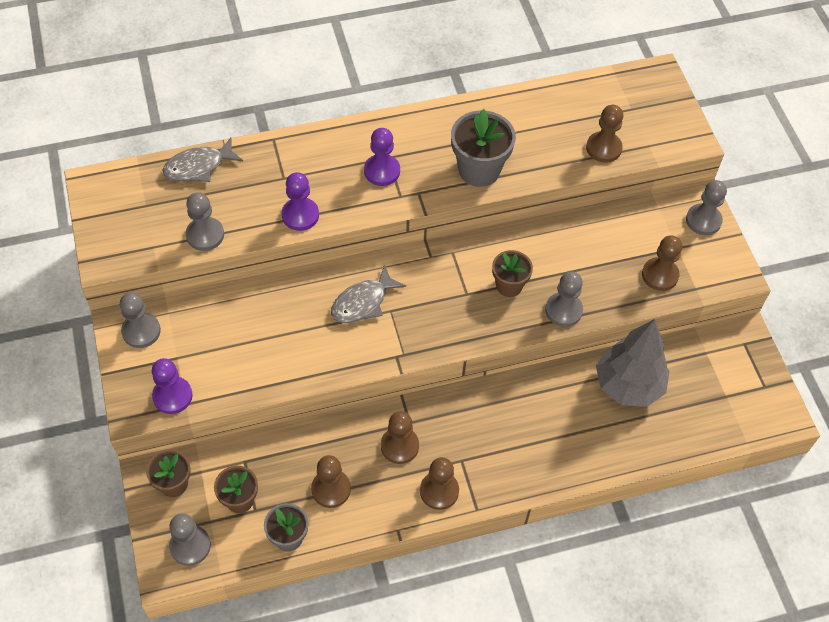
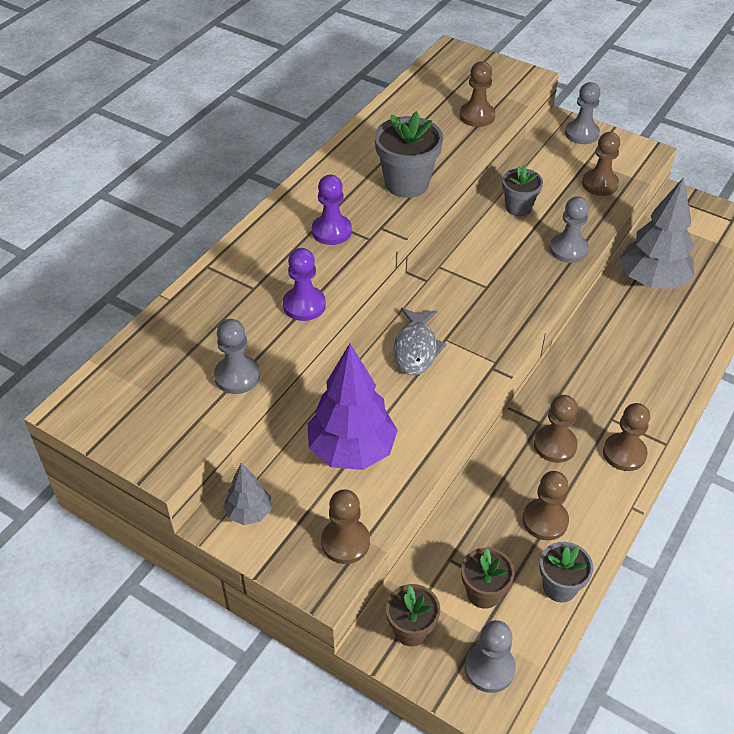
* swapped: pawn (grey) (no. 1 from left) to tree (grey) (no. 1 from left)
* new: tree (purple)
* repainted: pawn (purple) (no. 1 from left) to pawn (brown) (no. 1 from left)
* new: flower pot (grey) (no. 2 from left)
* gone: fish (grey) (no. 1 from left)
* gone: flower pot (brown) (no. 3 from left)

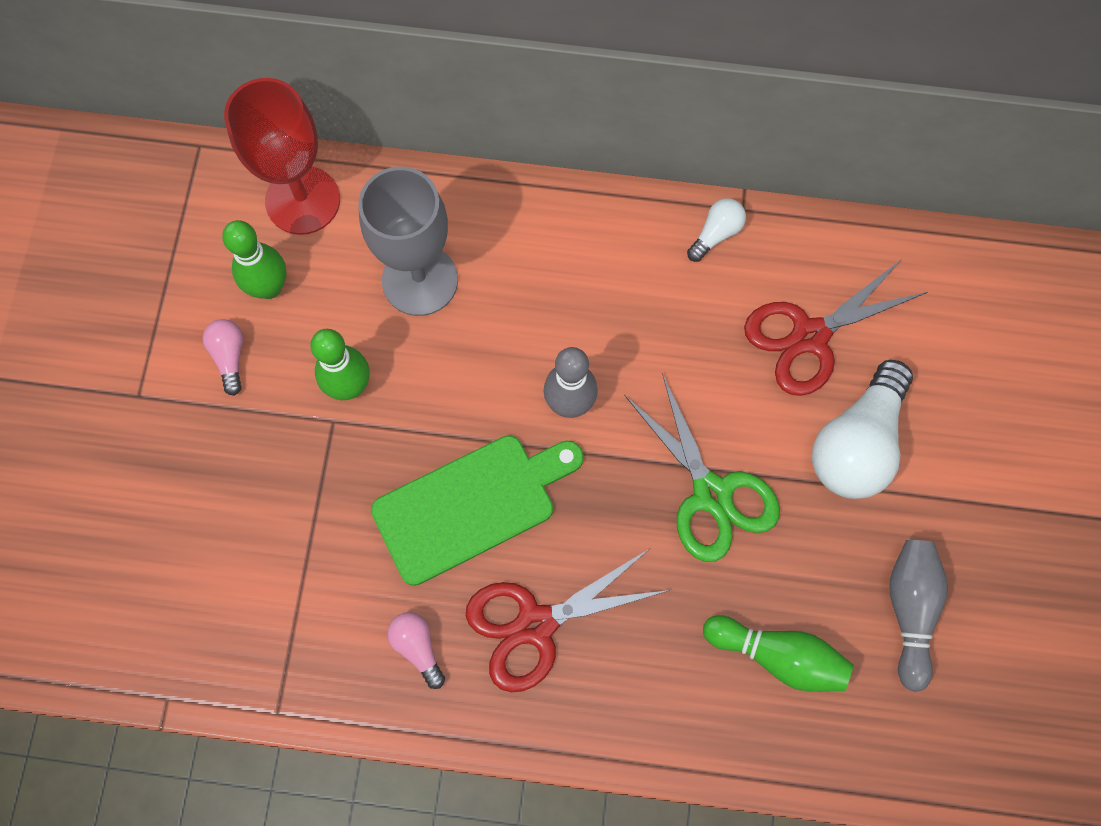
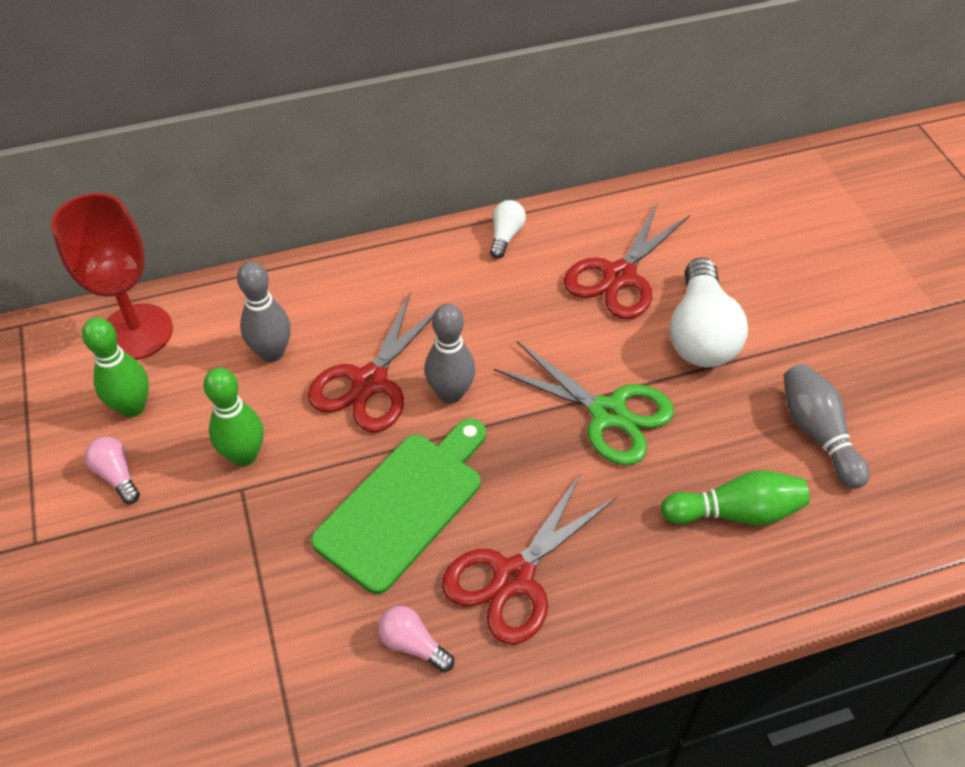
* swapped: goblet (grey) to bowling pin (grey) (no. 1 from left)
* new: scissors (red) (no. 1 from left)

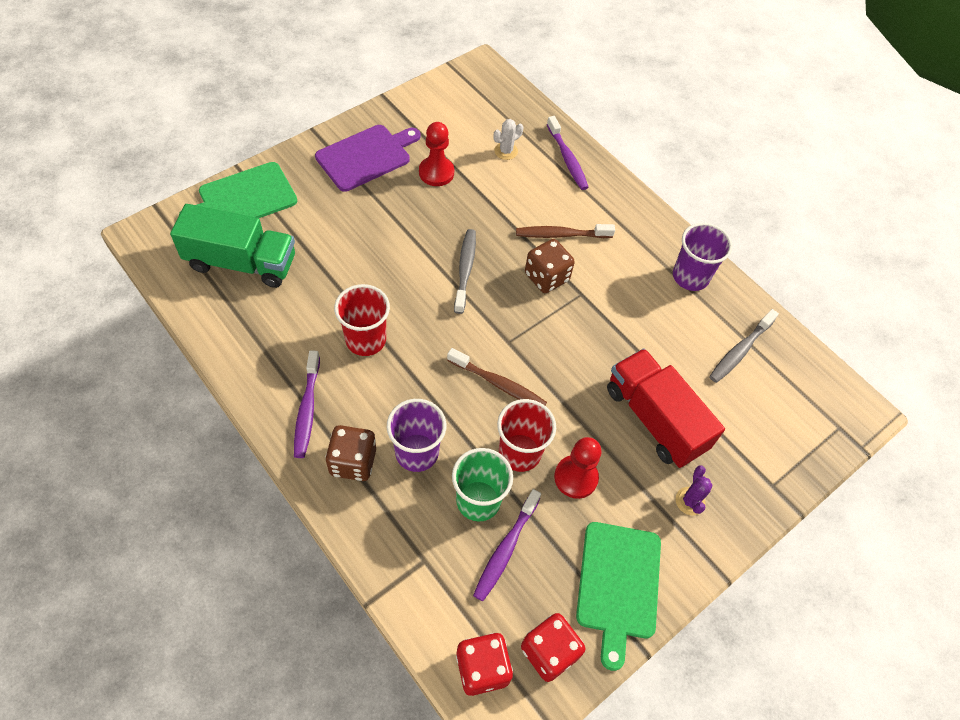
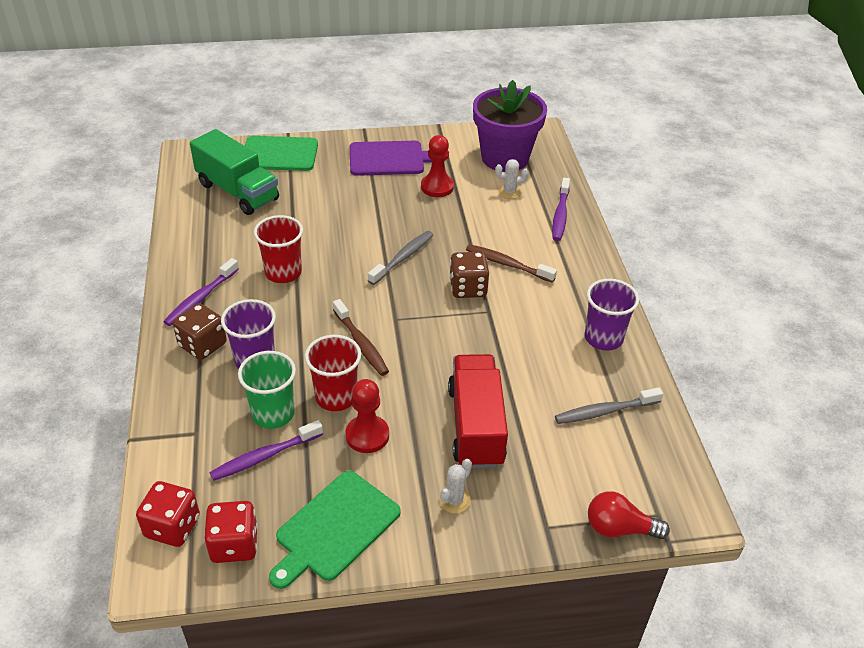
* repainted: cactus (purple) to cactus (white) (no. 1 from left)
* new: flower pot (purple)
* new: light bulb (red)

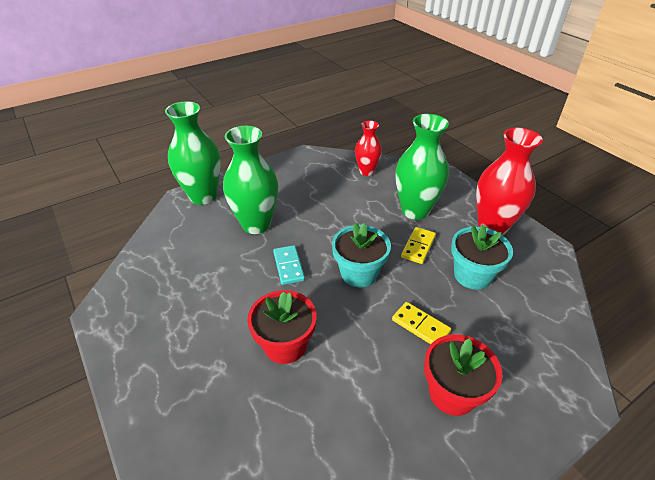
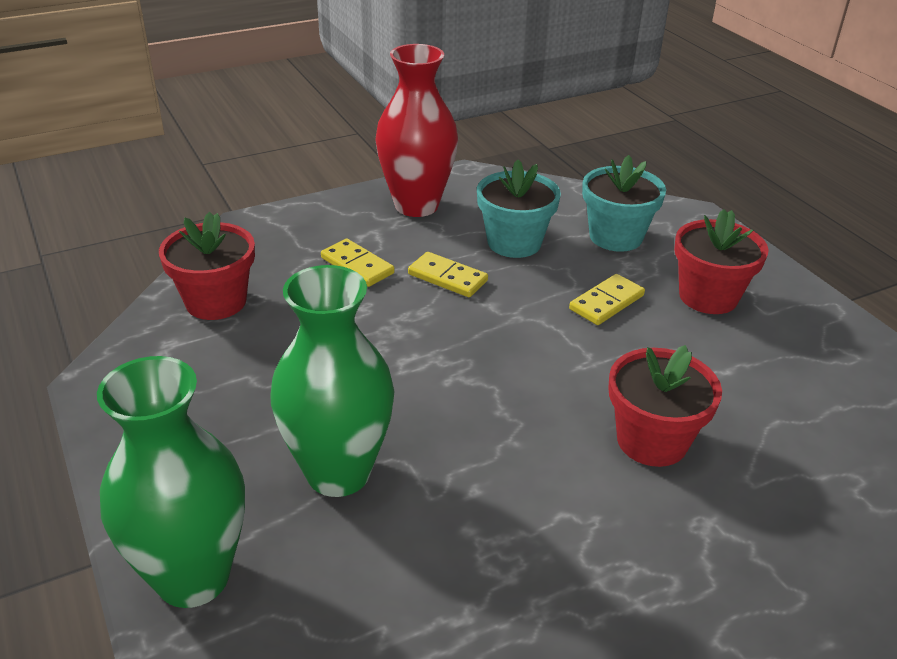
* swapped: vase (red) (no. 1 from left) to flower pot (red) (no. 1 from left)
* swapped: vase (green) (no. 3 from left) to domino (yellow) (no. 1 from left)
* shifted: flower pot (turquoise) (no. 1 from left in the first image) to flower pot (turquoise) (no. 2 from left)
* gone: domino (turquoise)

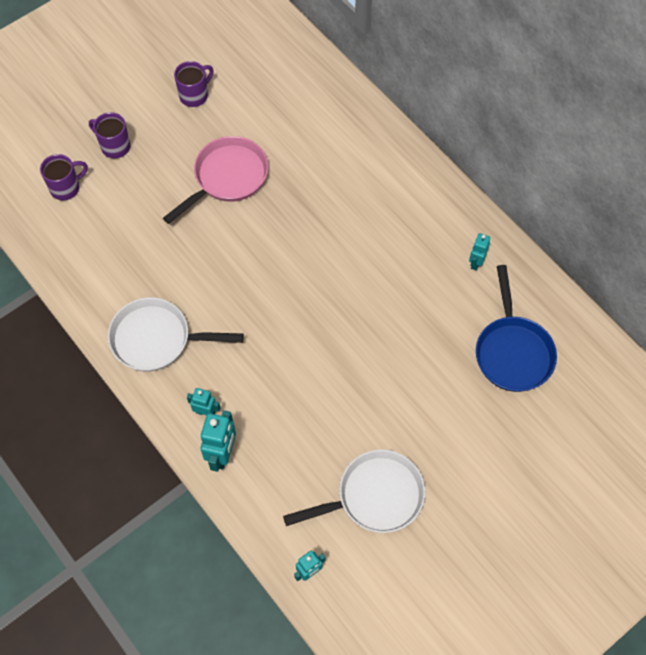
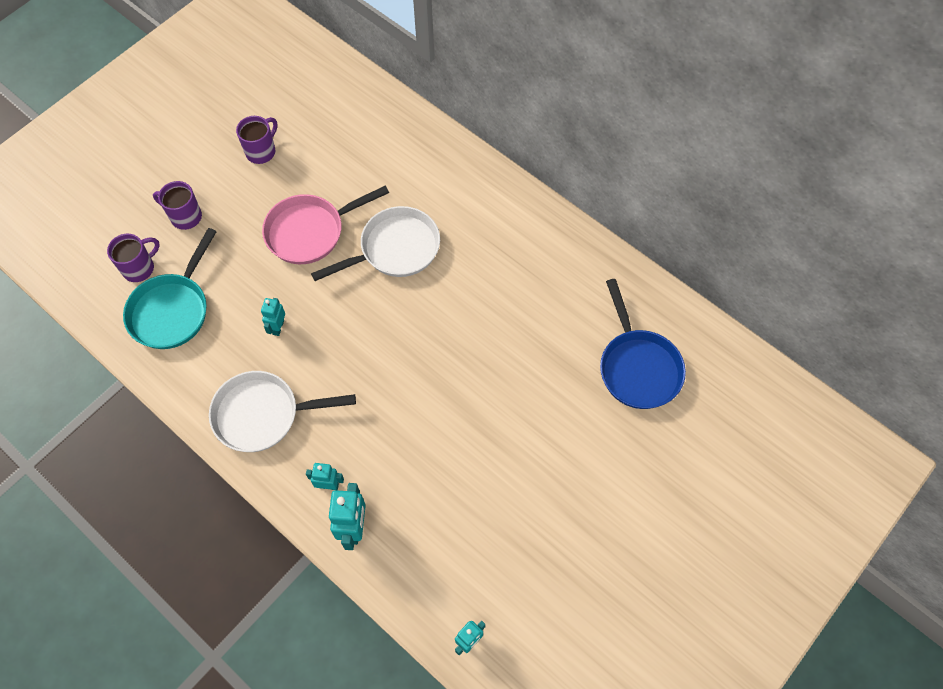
* new: pan (turquoise)
* shifted: robot (turquoise) (no. 4 from left in the first image) to robot (turquoise) (no. 1 from left)
* rotated: pan (pink) 150 degrees counterclockwise
* shifted: pan (white) (no. 2 from left)

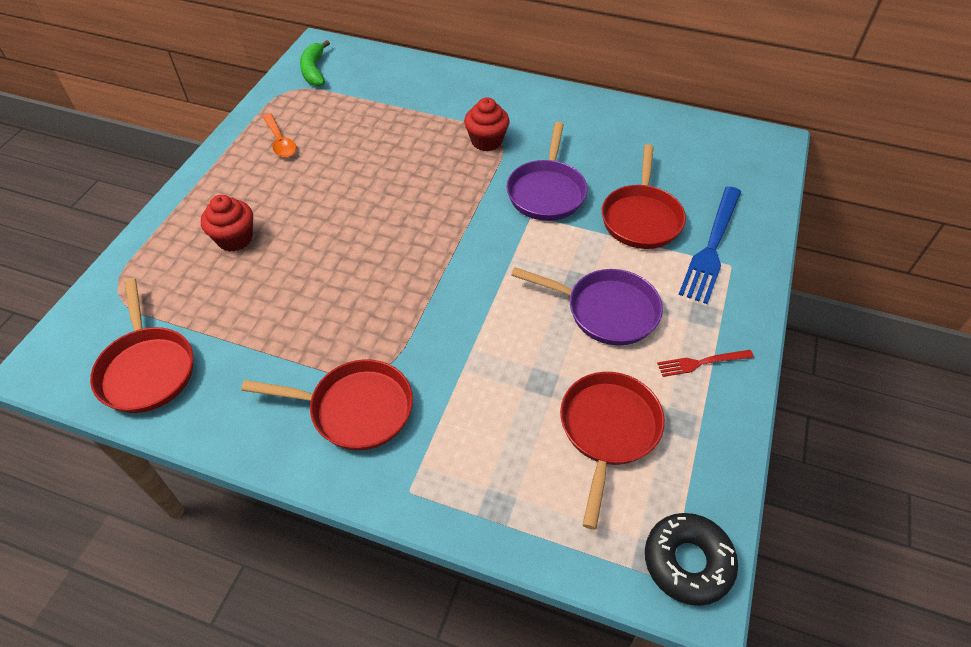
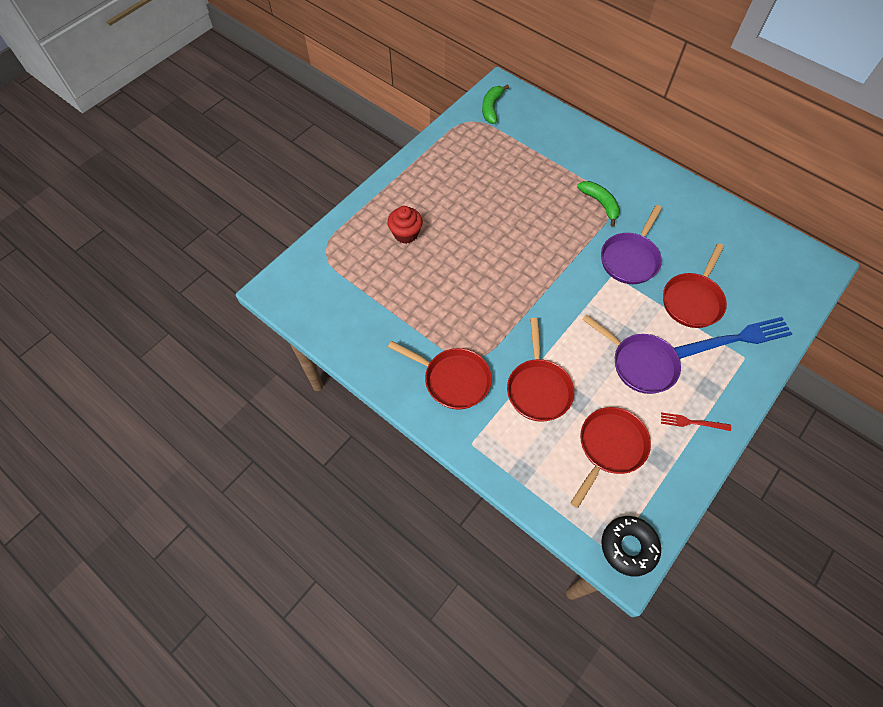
* shifted: pan (red) (no. 1 from left in the first image) to pan (red) (no. 2 from left)
* swapped: cupcake (red) (no. 2 from left) to banana (green) (no. 2 from left)
* rotated: fork (blue) 150 degrees counterclockwise
* gone: spoon (orange)

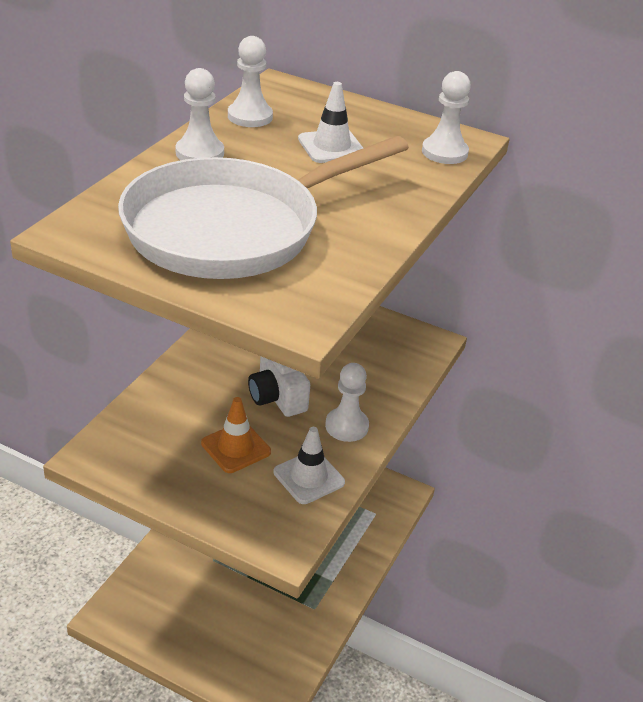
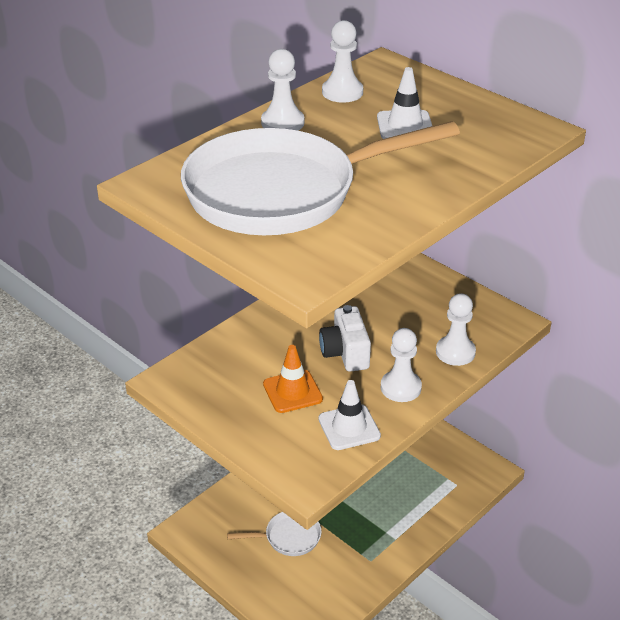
* new: pan (white) (no. 1 from left)
* shifted: pawn (white) (no. 4 from left)

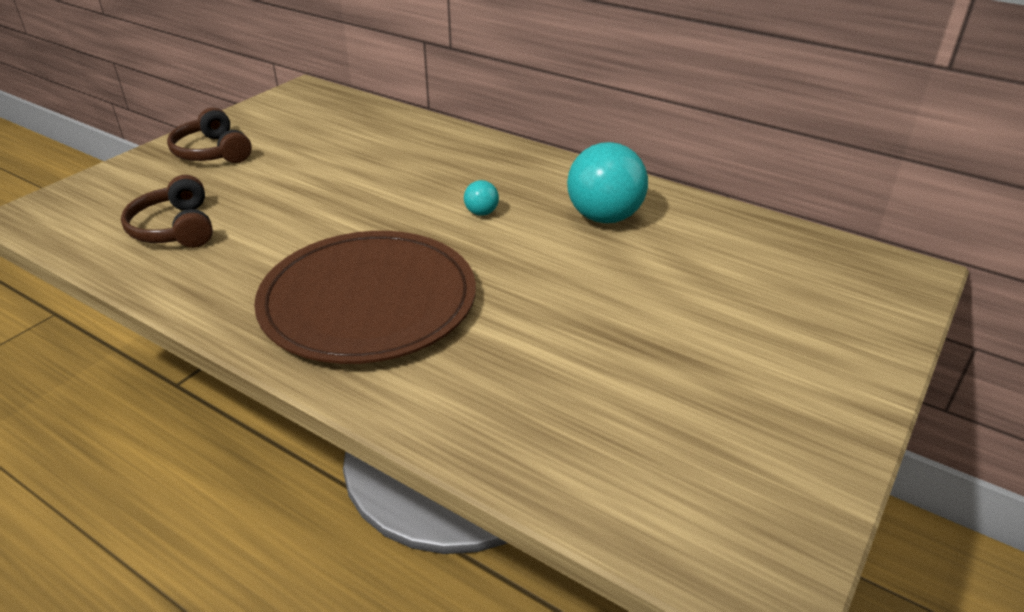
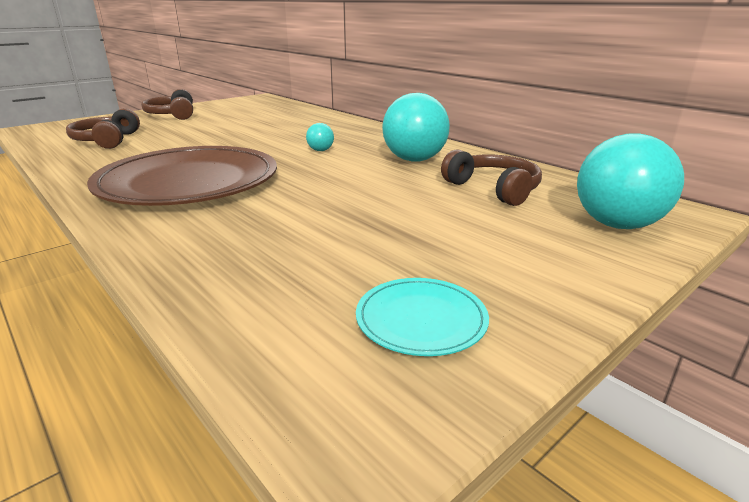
* new: plate (turquoise)
* new: headphones (brown) (no. 3 from left)
* new: ball (turquoise) (no. 3 from left)

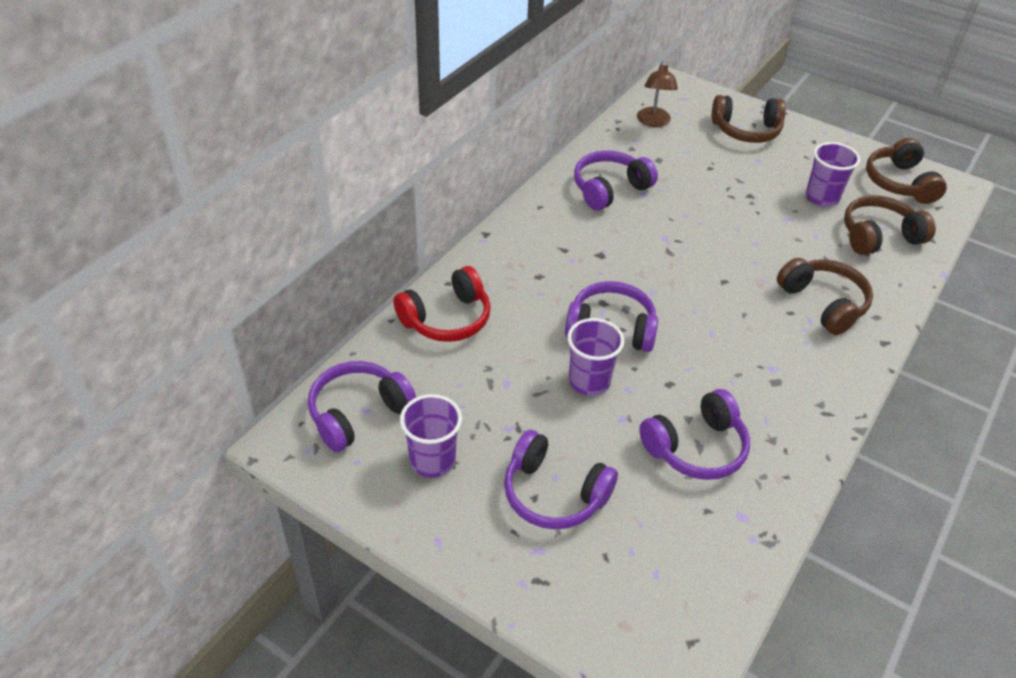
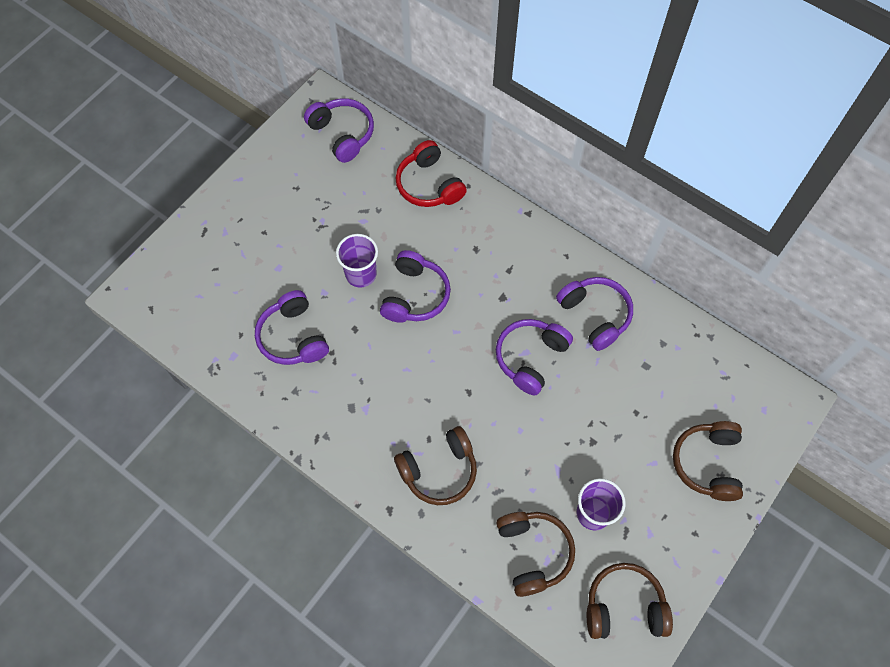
* shifted: headphones (purple) (no. 2 from left in the first image) to headphones (purple) (no. 4 from left)
* gone: cup (purple) (no. 1 from left)
* gone: lamp (brown)

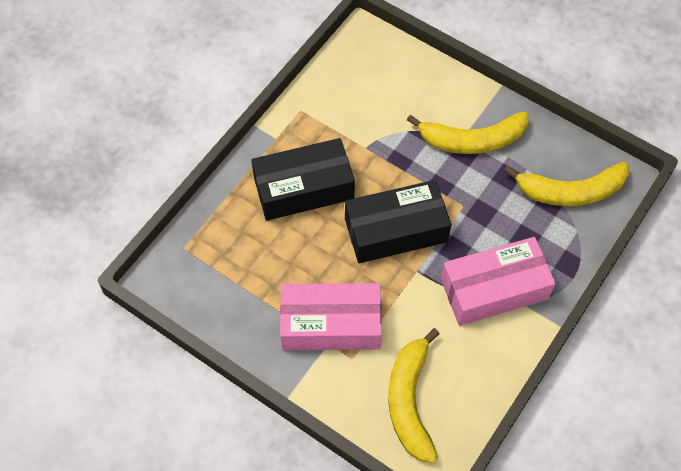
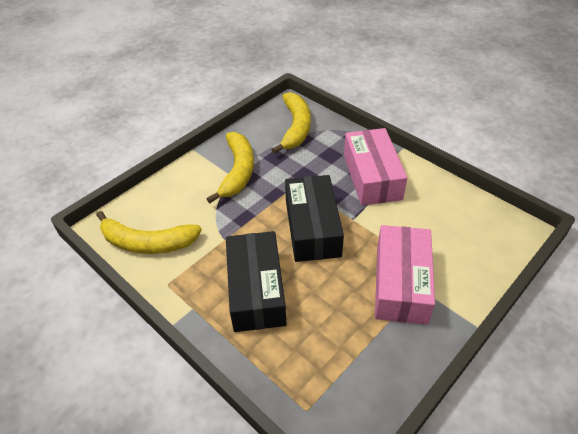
* shifted: banana (yellow) (no. 1 from left)

